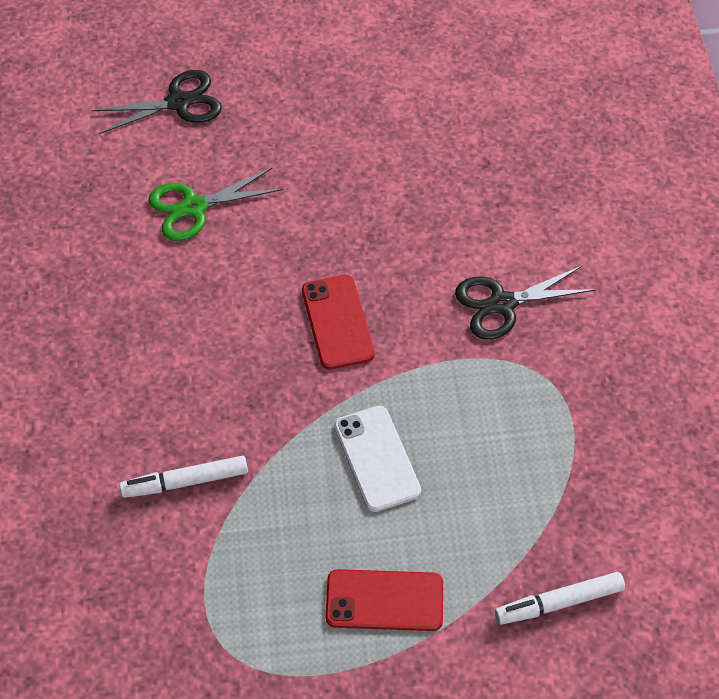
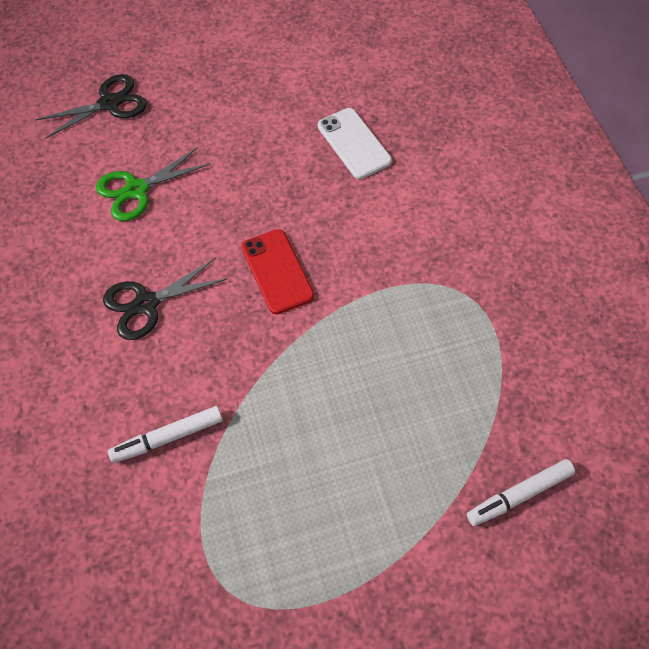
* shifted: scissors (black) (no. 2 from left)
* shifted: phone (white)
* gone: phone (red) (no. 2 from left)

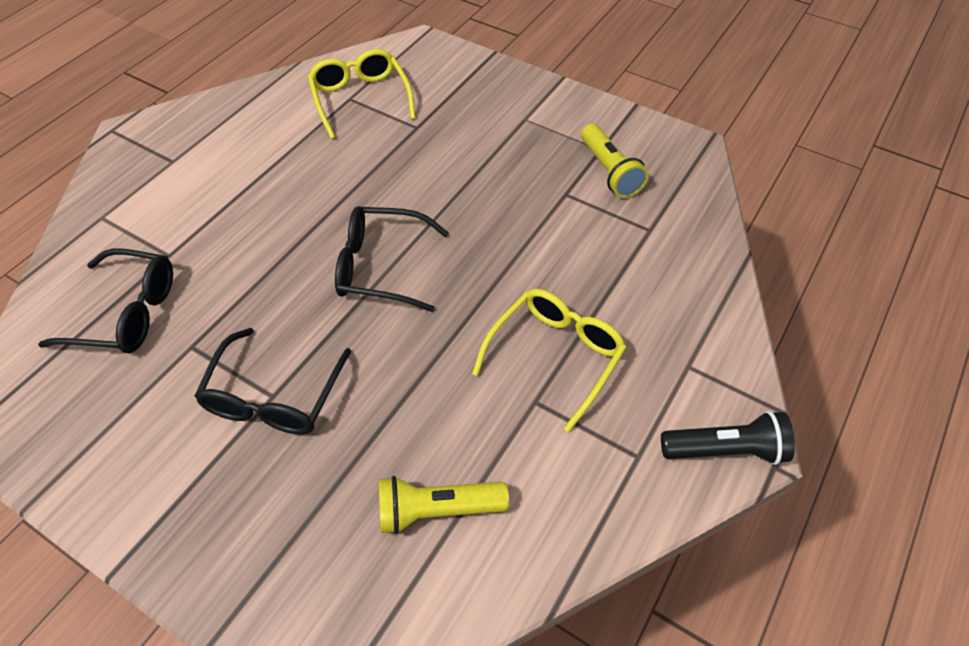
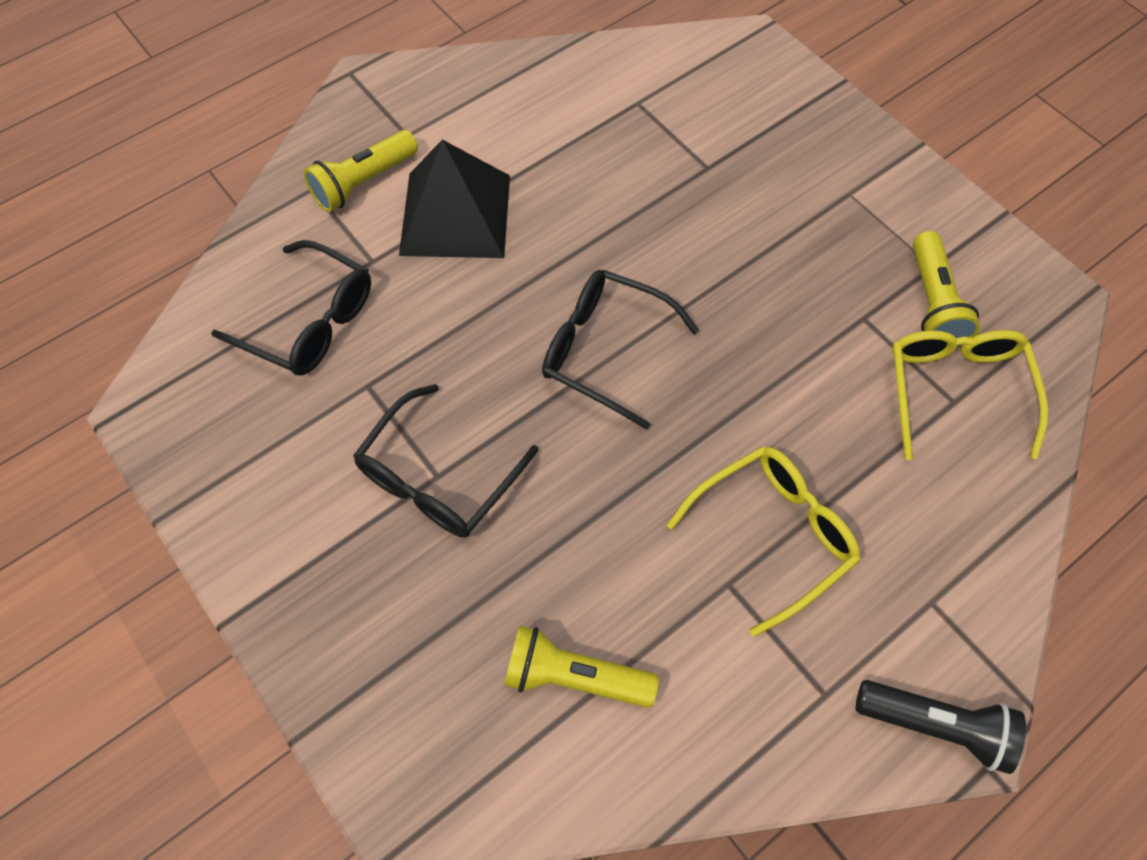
* new: flashlight (yellow) (no. 1 from left)
* new: pyramid (black)
* shifted: glasses (yellow) (no. 1 from left in the first image) to glasses (yellow) (no. 2 from left)

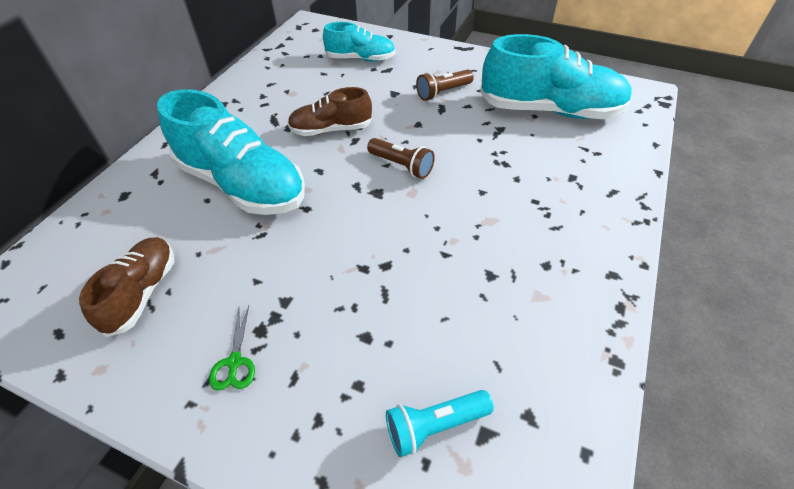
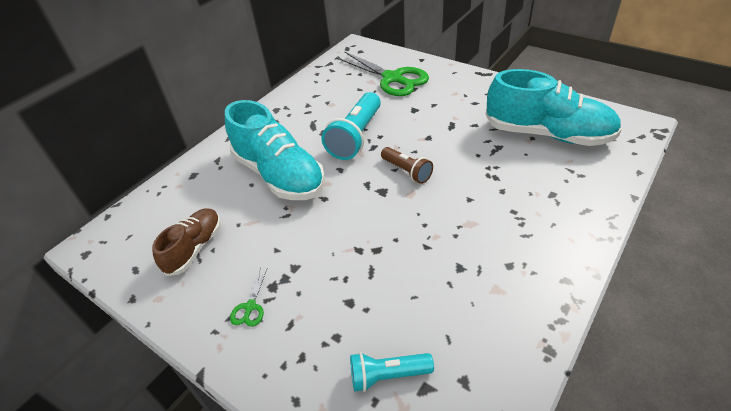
* swapped: shoe (brown) (no. 2 from left) to flashlight (turquoise) (no. 1 from left)
* swapped: shoe (turquoise) (no. 2 from left) to scissors (green) (no. 2 from left)
* gone: flashlight (brown) (no. 2 from left)

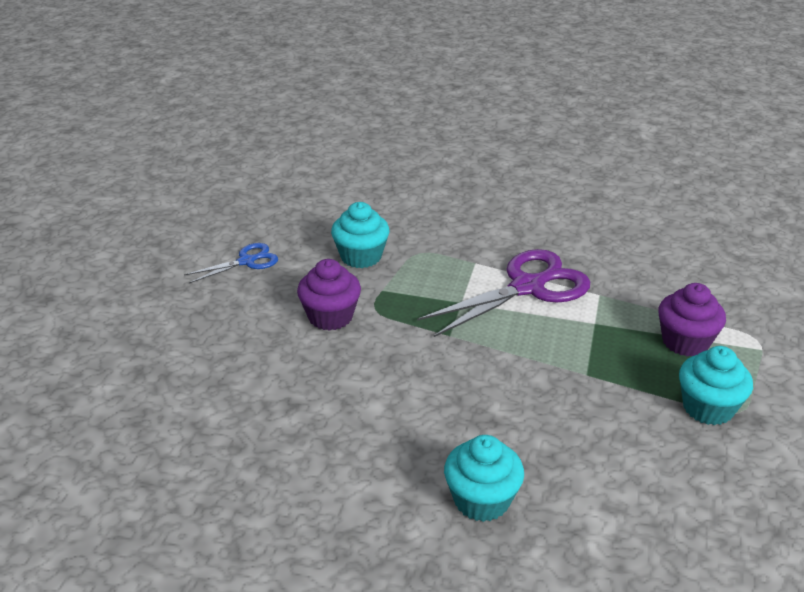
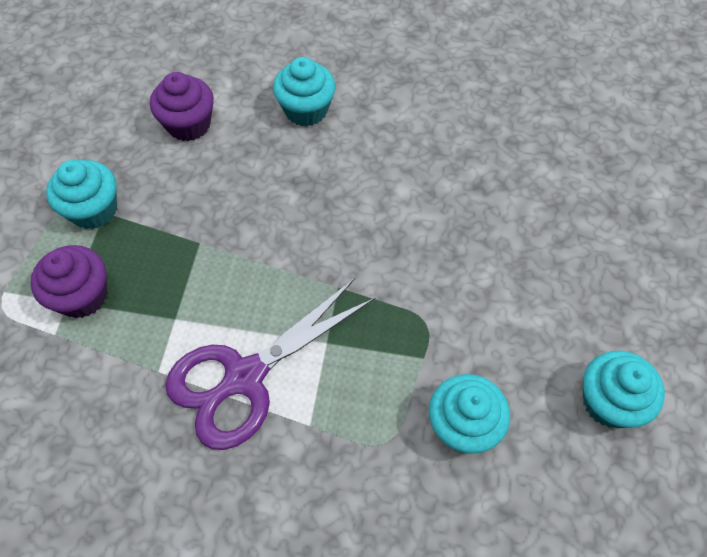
* shifted: cupcake (purple) (no. 1 from left in the first image) to cupcake (purple) (no. 2 from left)
* swapped: scissors (blue) to cupcake (turquoise) (no. 4 from left)

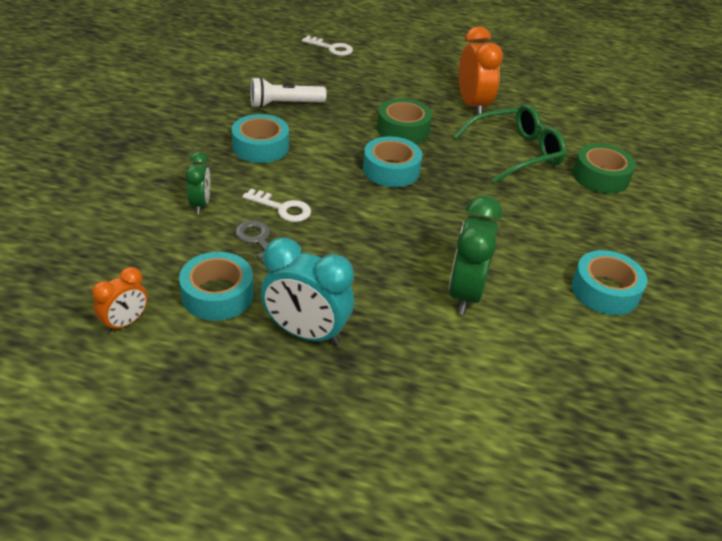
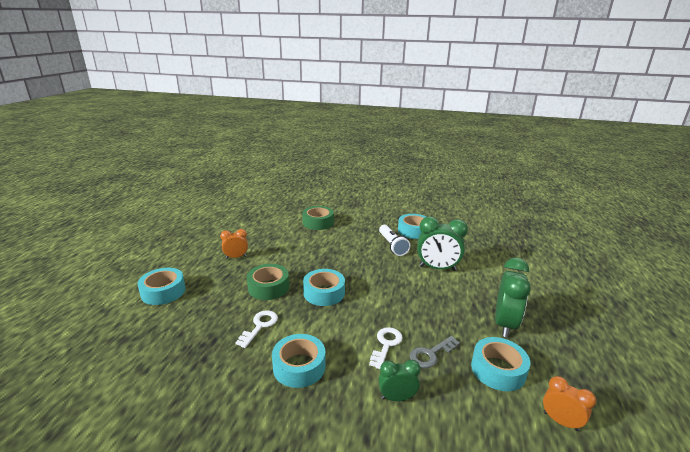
* new: tape (turquoise) (no. 1 from left)
* scaled: clock (orange) (no. 2 from left in the first image) x0.57
* shifted: key (white) (no. 2 from left in the first image) to key (white) (no. 1 from left)
* shifted: flashlight (white)
* repainted: clock (turquoise) to clock (green) (no. 3 from left)
* gone: glasses (green)

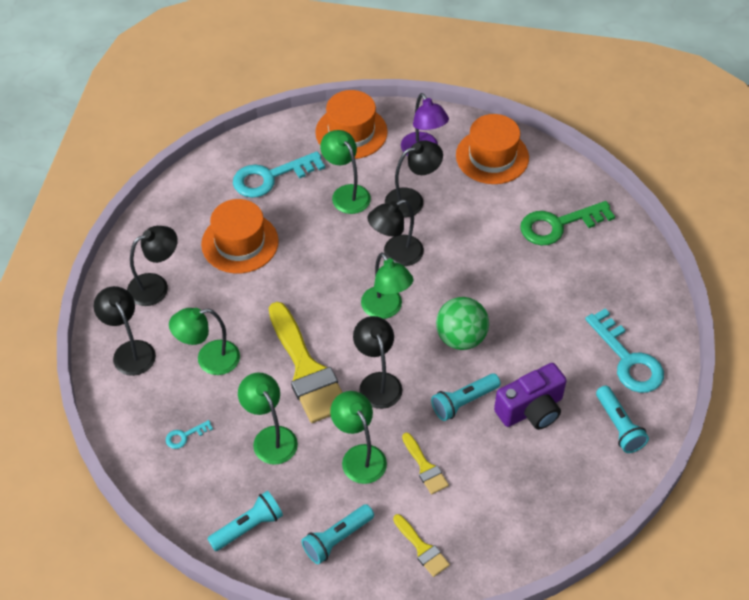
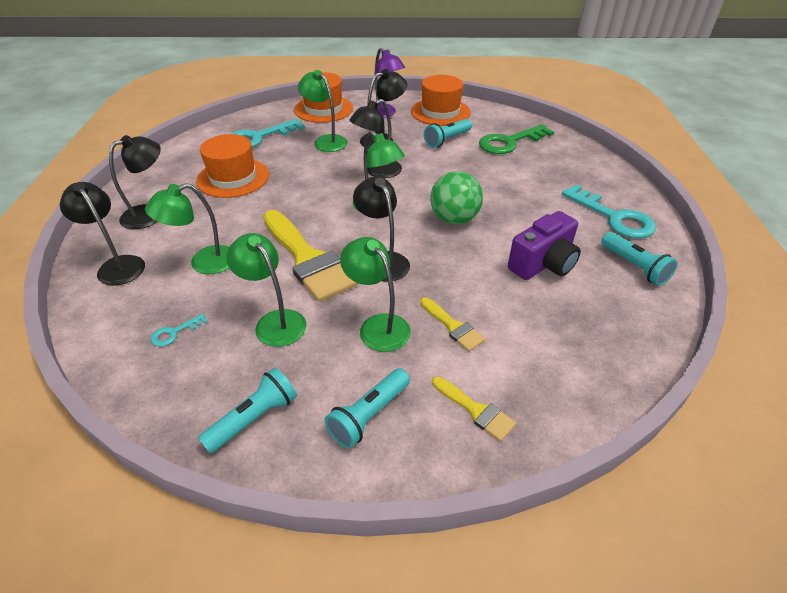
* shifted: flashlight (turquoise) (no. 3 from left)

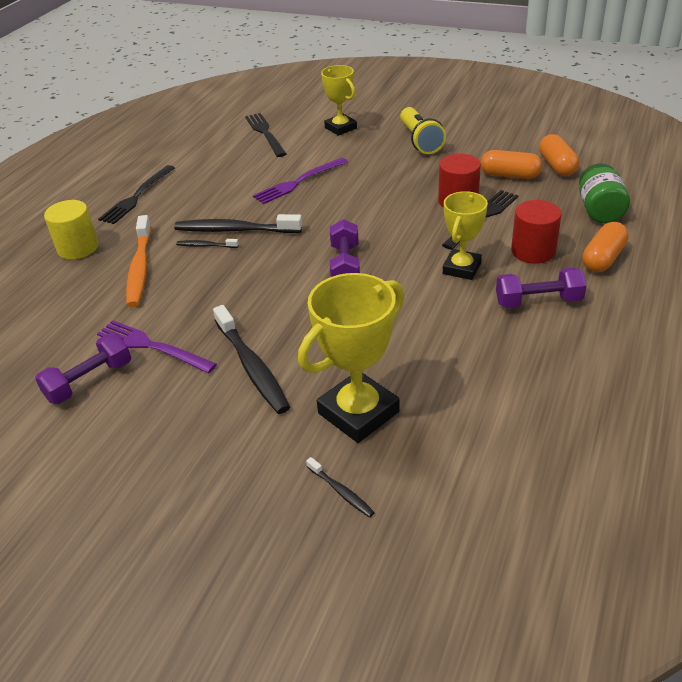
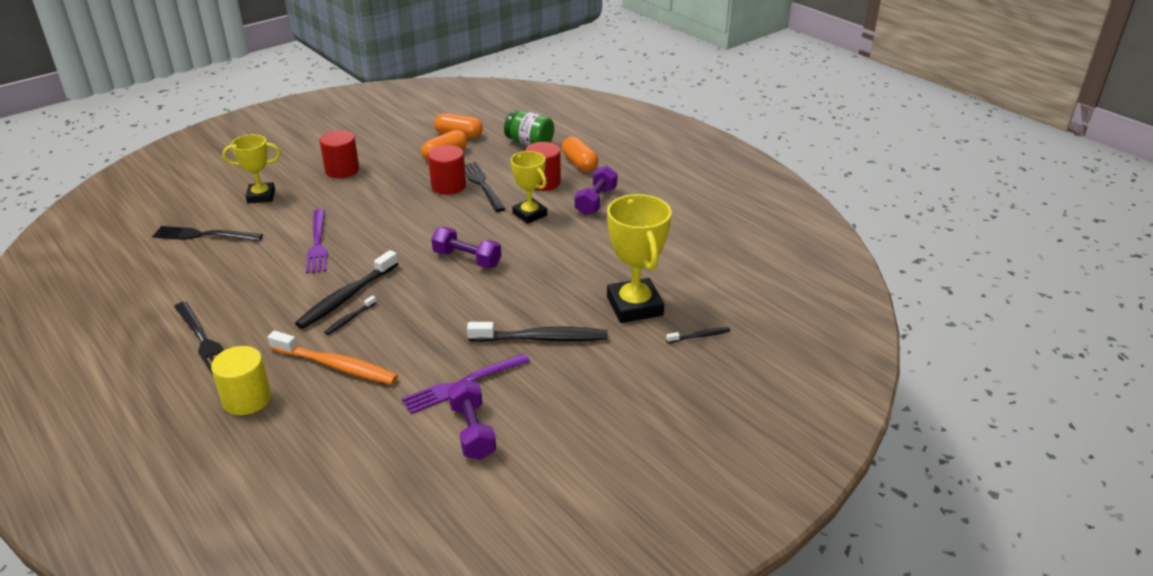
* swapped: flashlight (yellow) to cylinder (red) (no. 1 from left)

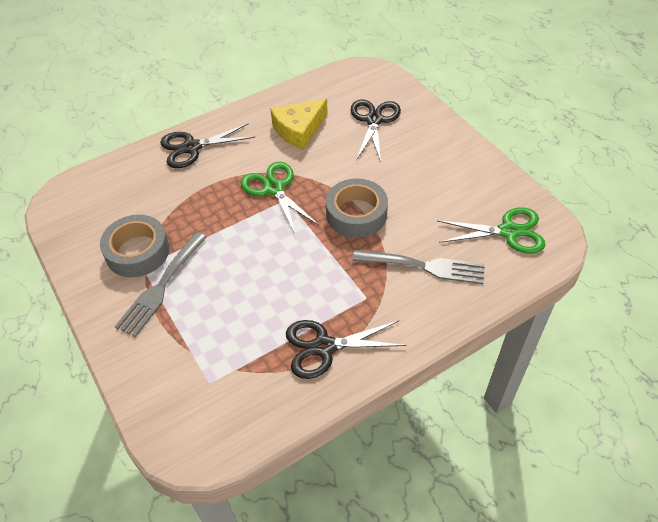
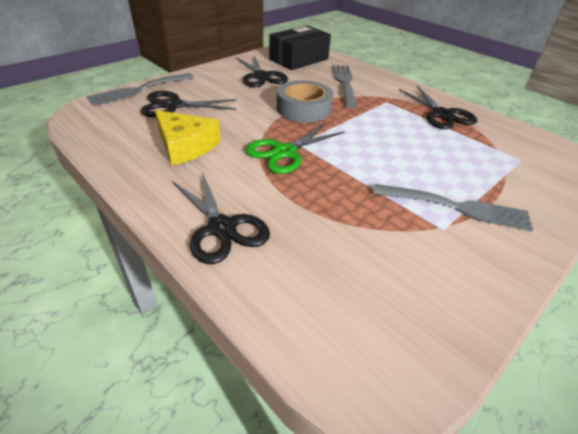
* new: fork (grey) (no. 1 from left)
* new: scissors (black) (no. 3 from left)
* swapped: scissors (green) (no. 2 from left) to box (black)
* gone: tape (grey) (no. 1 from left)

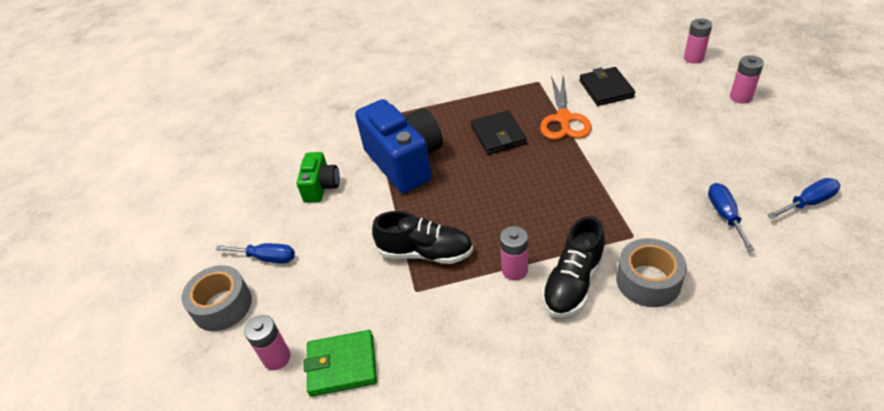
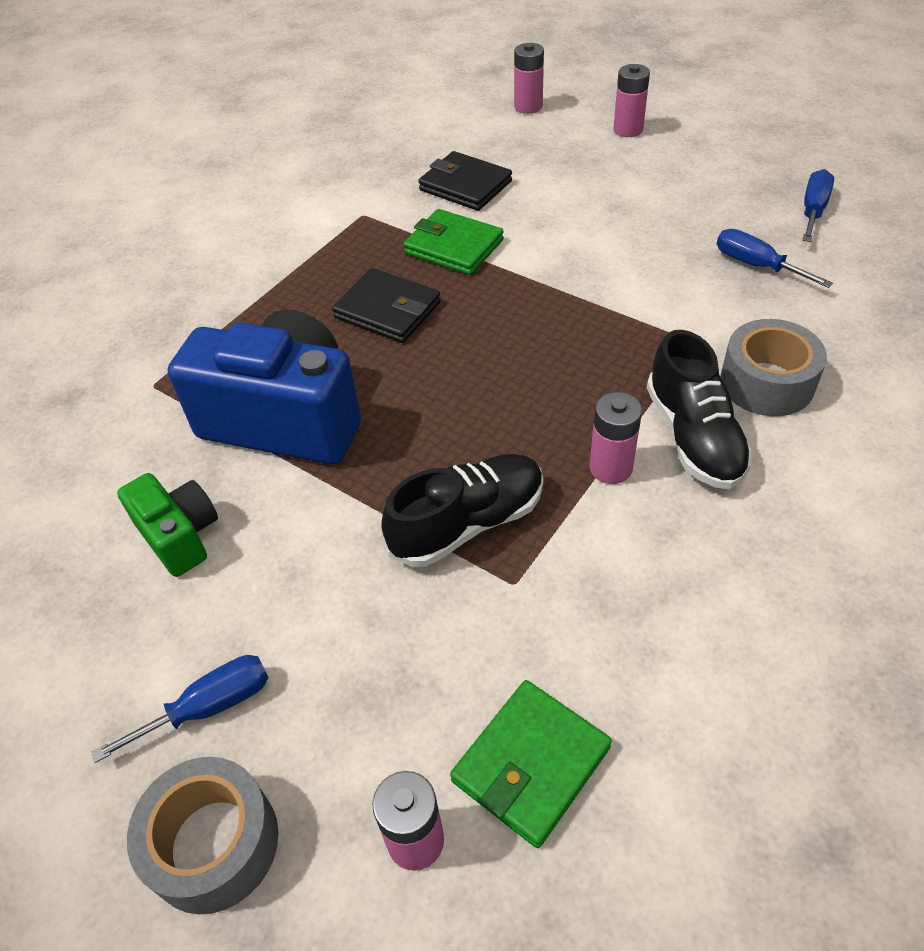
* swapped: scissors (orange) to wallet (green) (no. 1 from left)

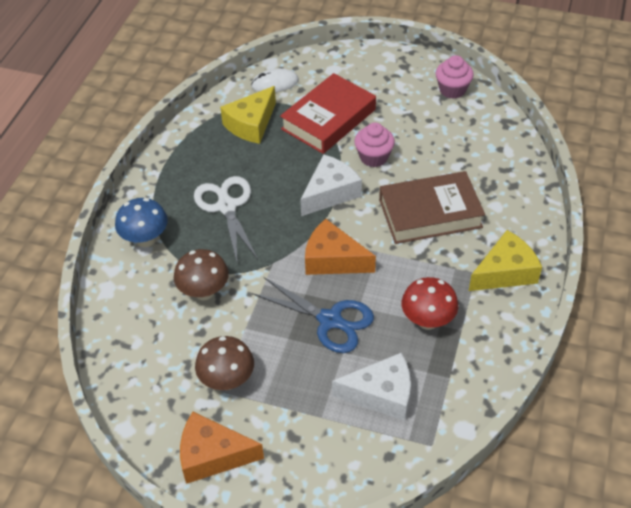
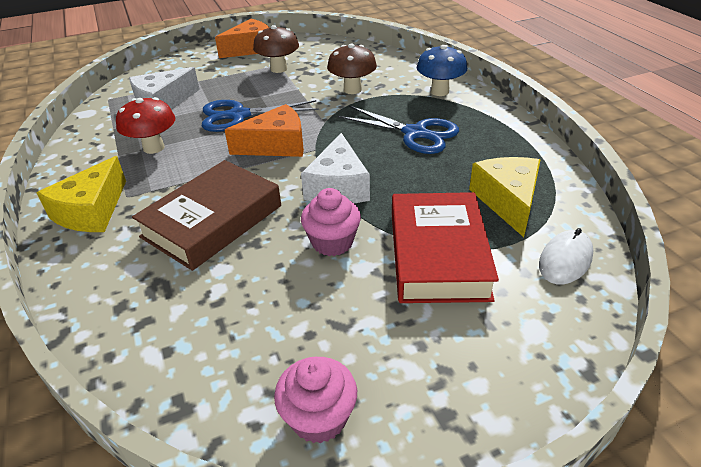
* repainted: scissors (white) to scissors (blue) (no. 2 from left)

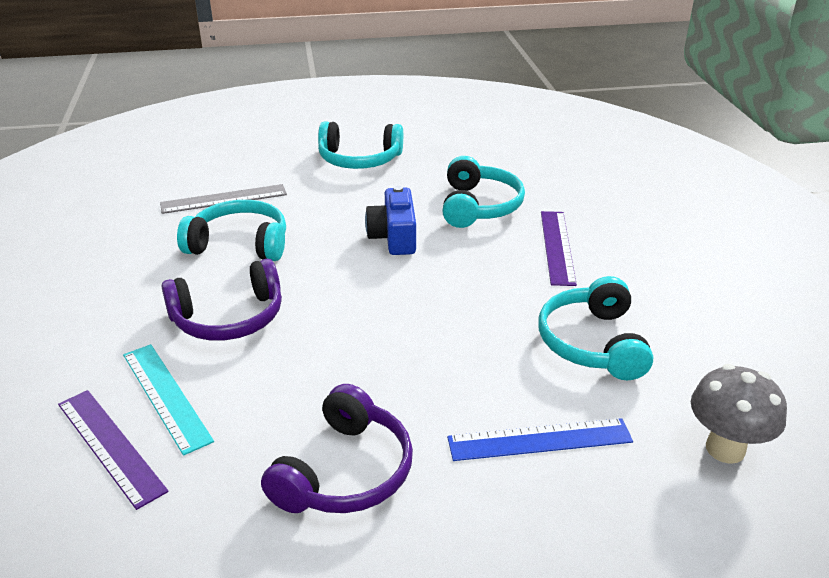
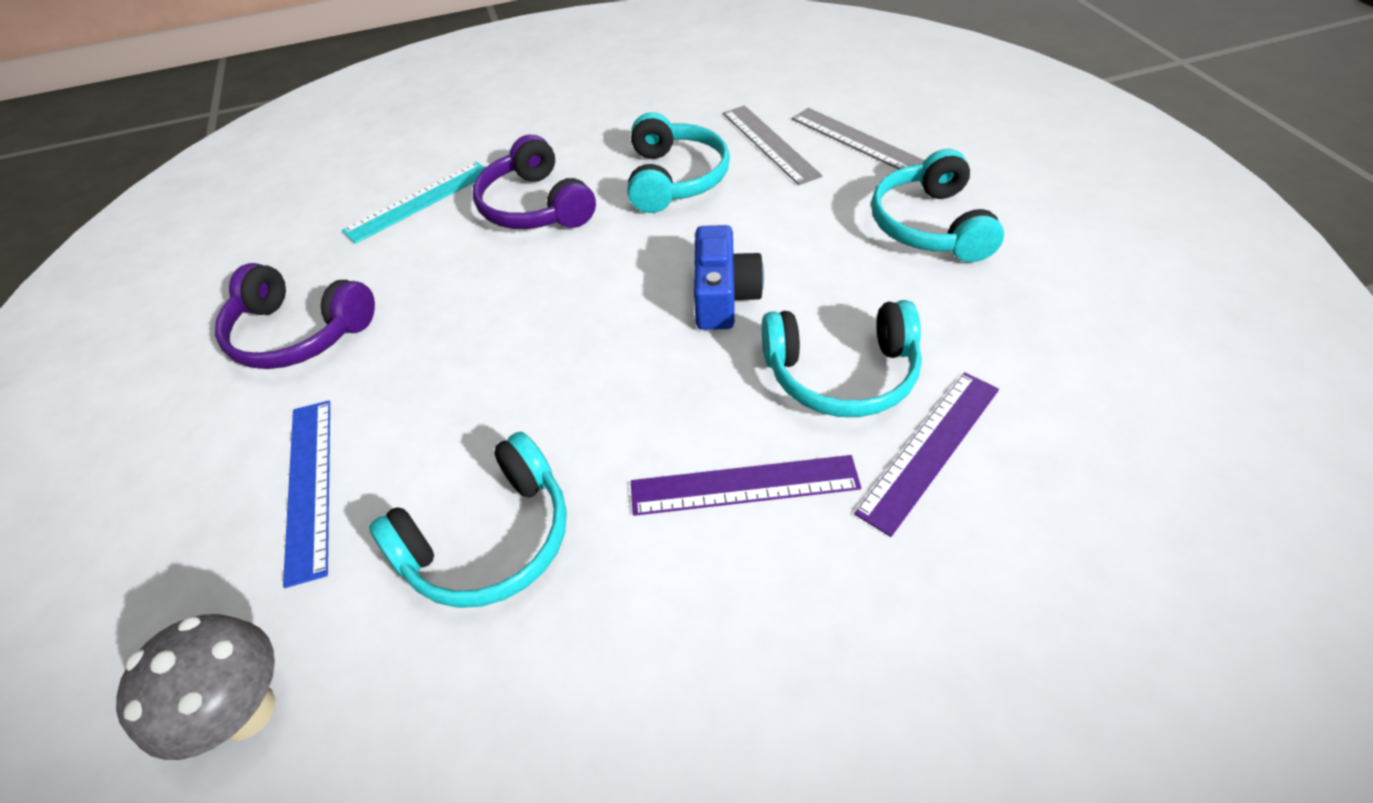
* rotated: headphones (turquoise) (no. 4 from left in the first image) 150 degrees clockwise
* rotated: camera (blue) 105 degrees clockwise
* new: ruler (grey) (no. 2 from left)
* shifted: ruler (purple) (no. 1 from left in the first image) to ruler (purple) (no. 2 from left)

